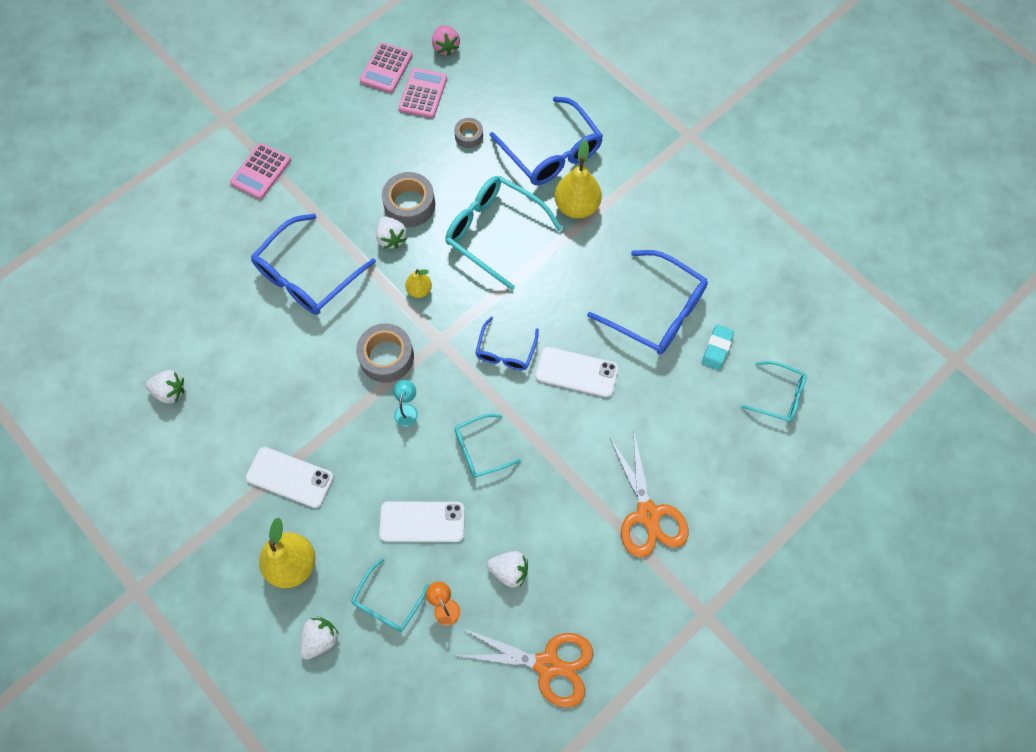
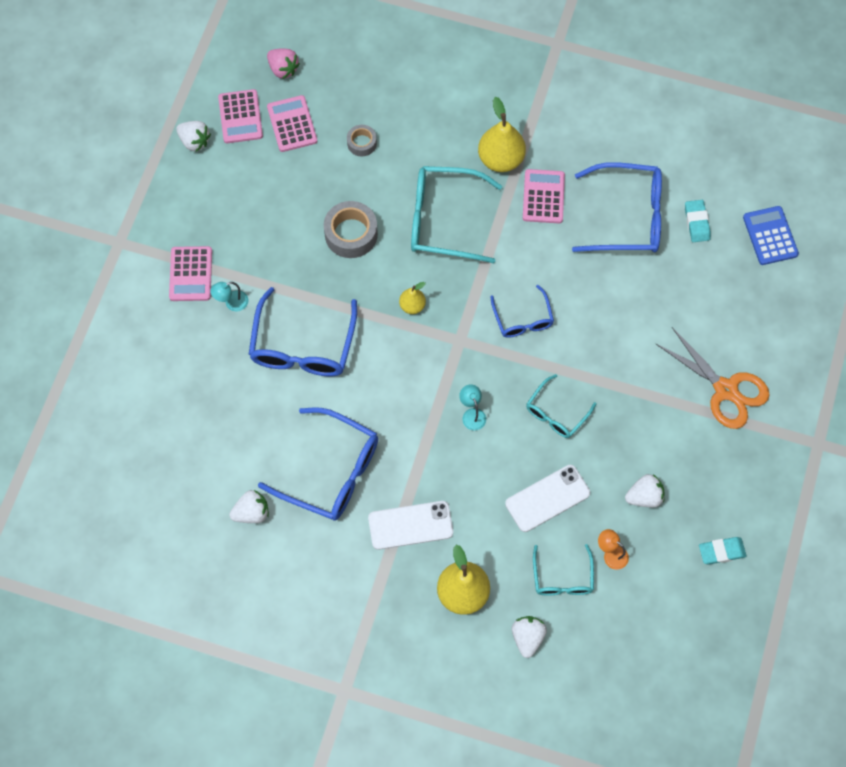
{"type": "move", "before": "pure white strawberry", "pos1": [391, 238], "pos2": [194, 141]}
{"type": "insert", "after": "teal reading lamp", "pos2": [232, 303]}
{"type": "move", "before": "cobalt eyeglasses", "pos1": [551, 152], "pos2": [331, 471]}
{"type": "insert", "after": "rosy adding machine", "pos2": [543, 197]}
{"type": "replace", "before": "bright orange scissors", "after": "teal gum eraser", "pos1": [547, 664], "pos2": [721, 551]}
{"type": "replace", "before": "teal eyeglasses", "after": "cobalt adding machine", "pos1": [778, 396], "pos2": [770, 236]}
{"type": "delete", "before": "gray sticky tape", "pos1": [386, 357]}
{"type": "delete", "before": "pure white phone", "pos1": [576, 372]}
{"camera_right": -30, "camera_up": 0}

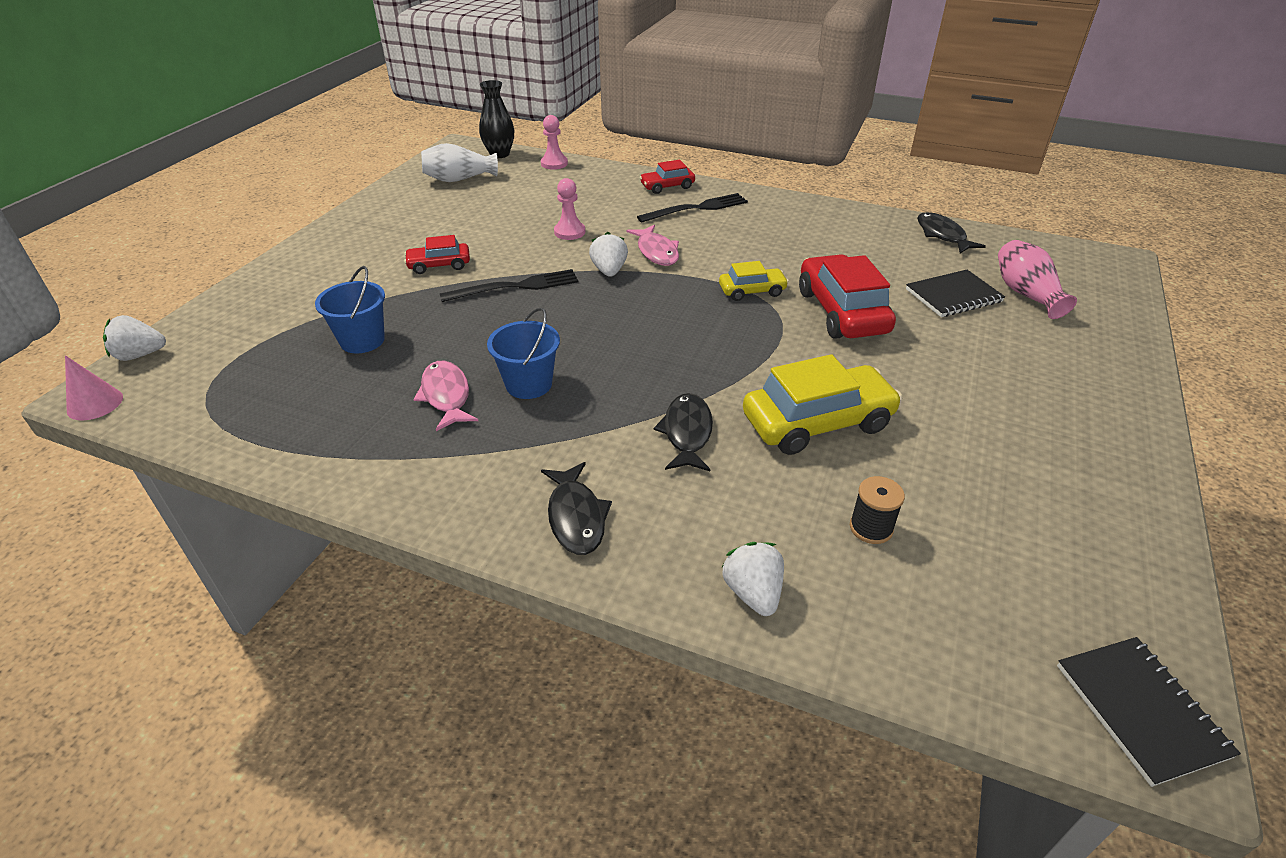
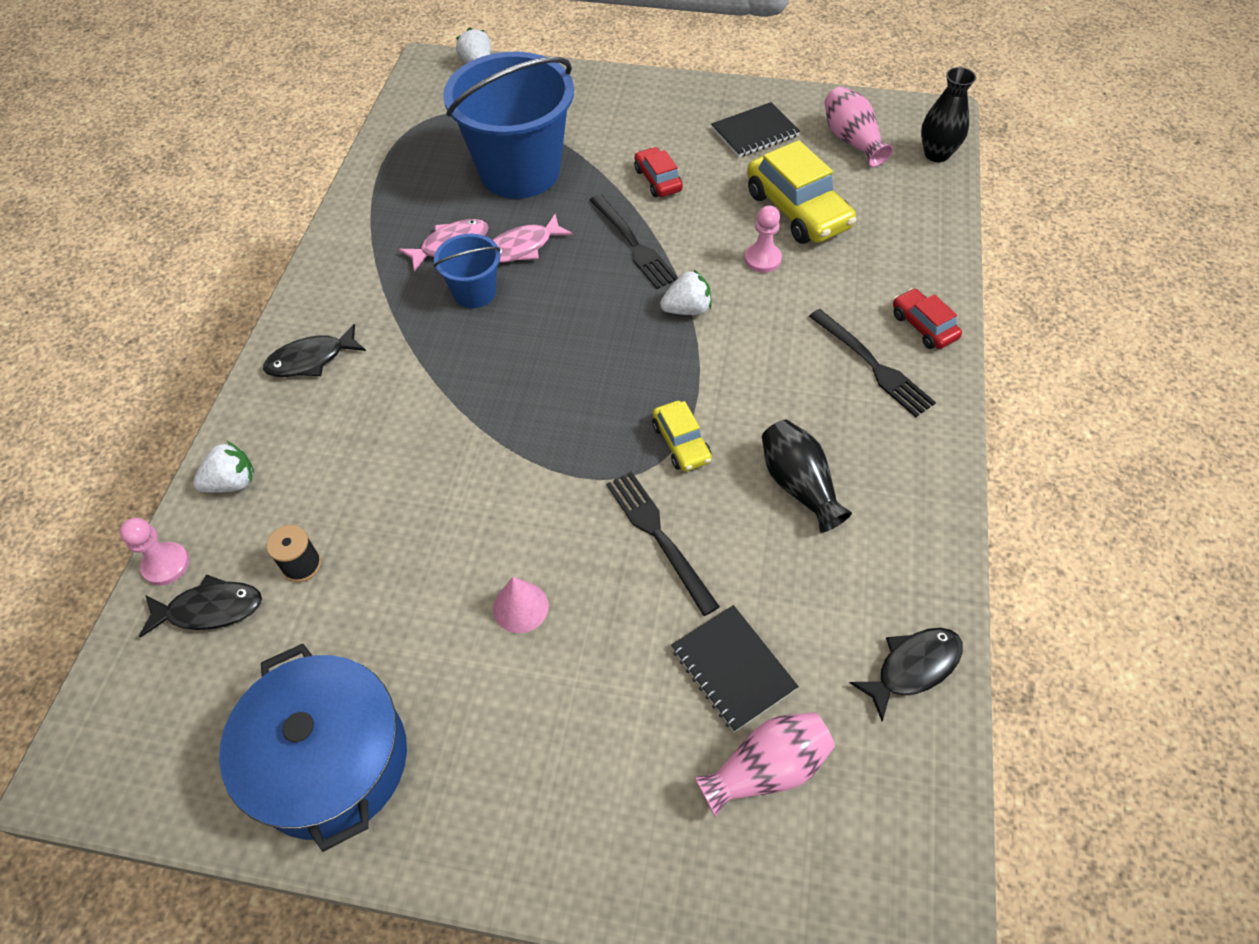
{"type": "move", "before": "rosy game pawn", "pos1": [554, 163], "pos2": [166, 565]}
{"type": "move", "before": "ebony toy fish", "pos1": [687, 433], "pos2": [210, 609]}
{"type": "insert", "after": "cobalt stockpot", "pos2": [330, 760]}
{"type": "resize", "before": "cobalt pail", "pos1": [362, 340], "pos2": [520, 171], "scale": 2.09}
{"type": "move", "before": "rosy toy fish", "pos1": [657, 252], "pos2": [523, 247]}
{"type": "move", "before": "rosy solid cone", "pos1": [95, 404], "pos2": [520, 607]}
{"type": "replace", "before": "scarlet toy car", "after": "ebony table fork", "pos1": [841, 312], "pos2": [658, 536]}
{"type": "move", "before": "ebony exercise book", "pos1": [1140, 710], "pos2": [754, 132]}
{"type": "move", "before": "golden toy car", "pos1": [817, 422], "pos2": [797, 210]}
{"type": "insert", "after": "ebony flower vase", "pos2": [799, 485]}
{"type": "recolor", "before": "pure white flower vase", "after": "rosy flower vase", "pos1": [459, 179], "pos2": [852, 140]}
{"camera_right": 80, "camera_up": 15}

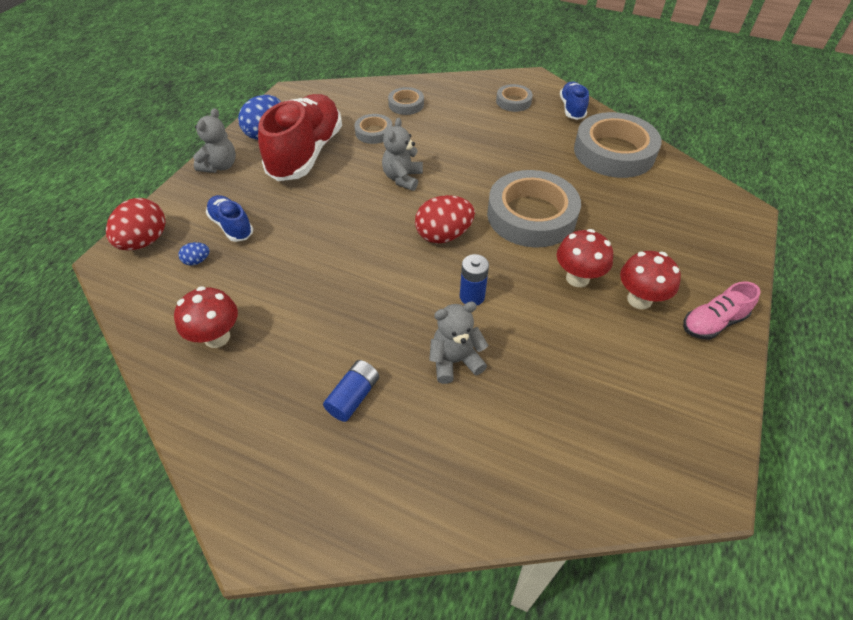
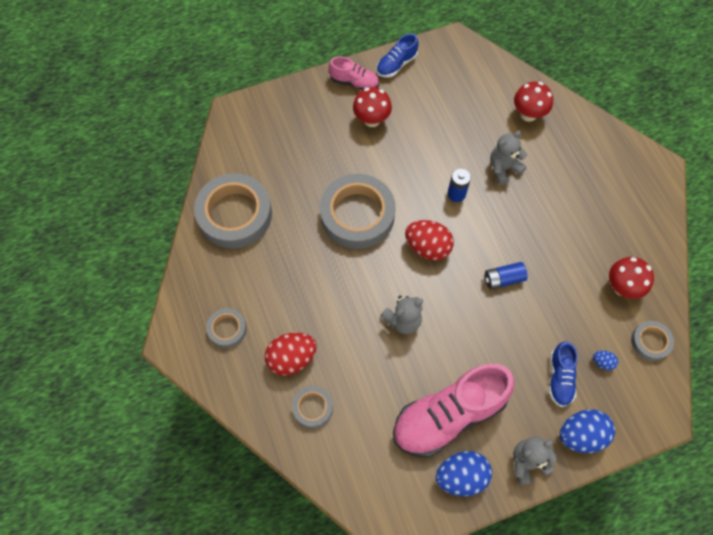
{"type": "move", "before": "scarlet egg", "pos1": [145, 241], "pos2": [292, 358]}
{"type": "move", "before": "cobalt lace-up shoe", "pos1": [572, 109], "pos2": [396, 64]}
{"type": "recolor", "before": "scarlet lace-up shoe", "after": "rosy lace-up shoe", "pos1": [306, 153], "pos2": [449, 415]}
{"type": "move", "before": "cobalt power cell", "pos1": [353, 396], "pos2": [503, 279]}
{"type": "rotate", "before": "gray stuffed bear", "pos1": [455, 361], "pos2": [503, 168], "turn": 120}
{"type": "move", "before": "scarlet fungus", "pos1": [577, 278], "pos2": [528, 114]}
{"type": "insert", "after": "cobalt egg", "pos2": [581, 435]}
{"type": "move", "before": "gray sticky tape", "pos1": [374, 132], "pos2": [650, 342]}
{"camera_right": -135, "camera_up": 15}

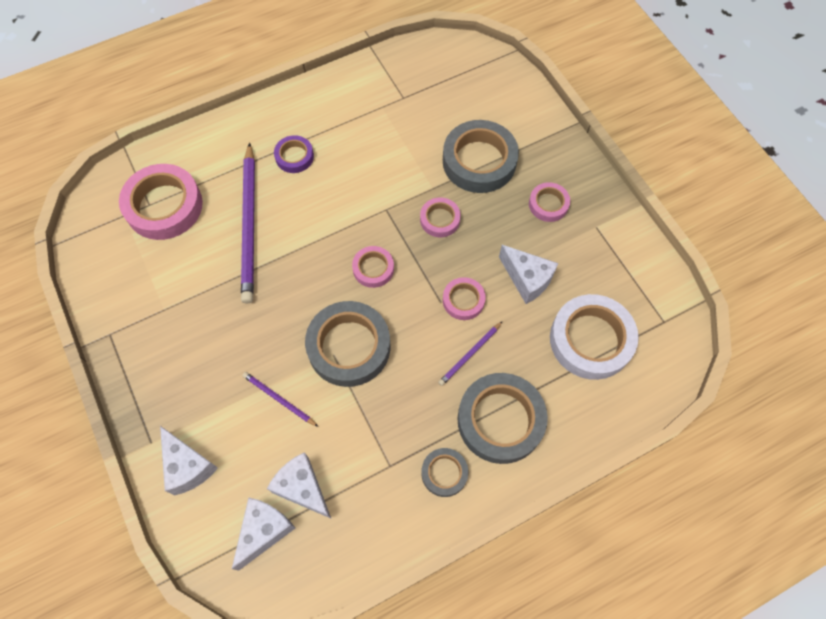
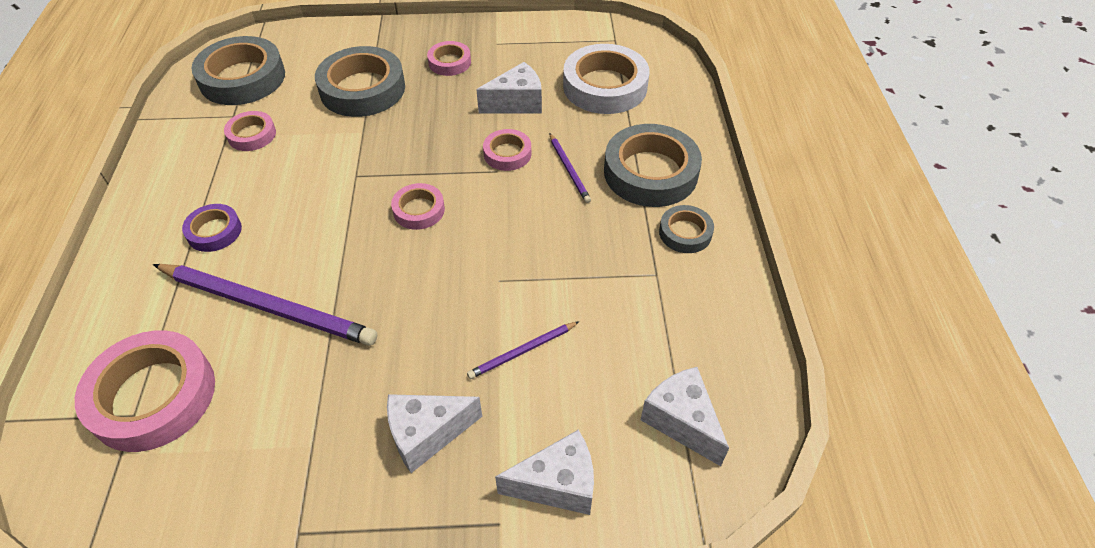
{"type": "move", "before": "gray sticky tape", "pos1": [349, 347], "pos2": [242, 78]}
{"type": "move", "before": "rosy sticky tape", "pos1": [440, 219], "pos2": [252, 135]}
{"type": "move", "before": "pure white cheese", "pos1": [302, 488], "pos2": [427, 435]}
{"camera_right": -65, "camera_up": -15}

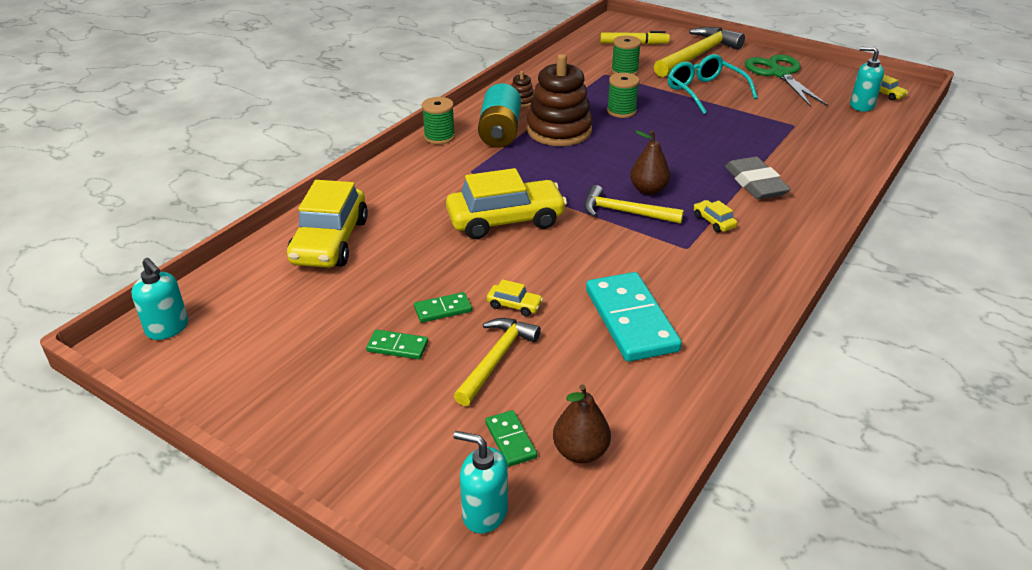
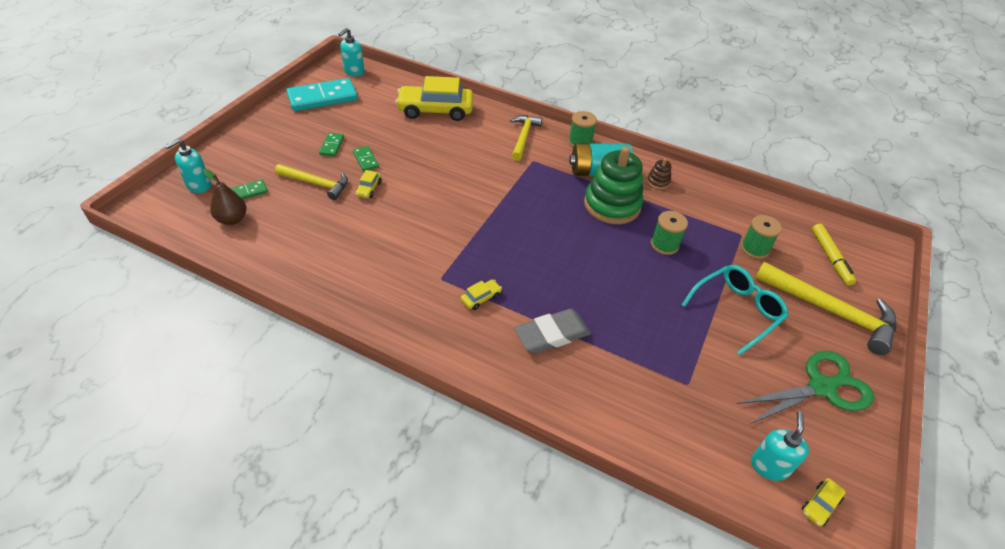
{"type": "rotate", "before": "teal soap pump", "pos1": [484, 513], "pos2": [198, 185], "turn": -150}
{"type": "move", "before": "teal domino tile", "pos1": [631, 320], "pos2": [322, 98]}
{"type": "move", "before": "golden hammer", "pos1": [625, 212], "pos2": [523, 137]}
{"type": "recolor", "before": "dark brown stacking toy", "after": "green stacking toy", "pos1": [559, 131], "pos2": [612, 205]}
{"type": "delete", "before": "golden toy car", "pos1": [505, 220]}
{"type": "delete", "before": "dark brown toy pear", "pos1": [648, 190]}
{"camera_right": 80, "camera_up": 10}

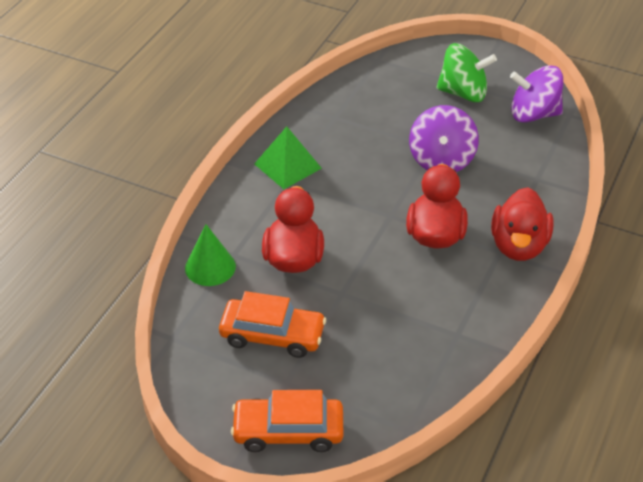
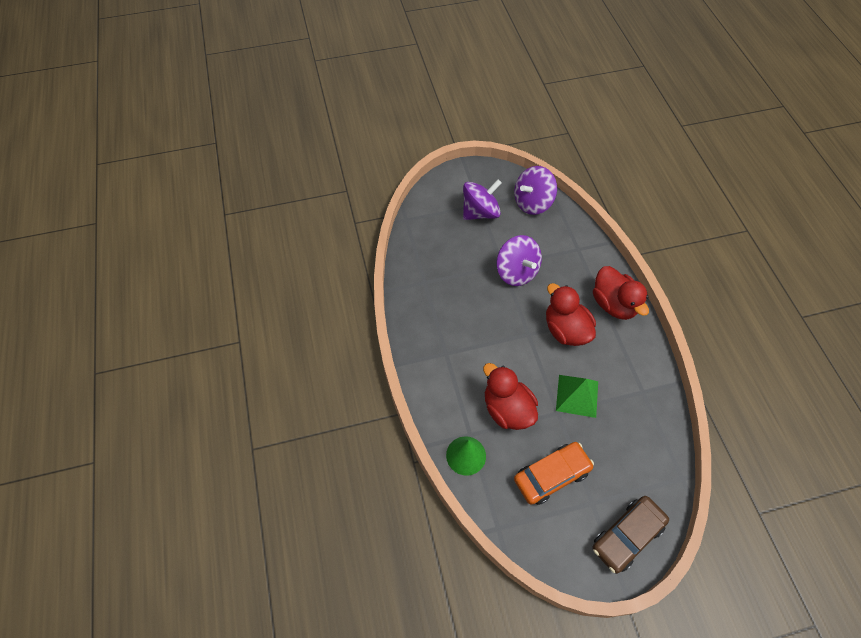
{"type": "recolor", "before": "green whirligig", "after": "royal purple whirligig", "pos1": [463, 93], "pos2": [480, 212]}
{"type": "move", "before": "green solid pyramid", "pos1": [287, 166], "pos2": [577, 395]}
{"type": "recolor", "before": "bright orange toy car", "after": "dark brown toy car", "pos1": [288, 431], "pos2": [627, 536]}
{"camera_right": -40, "camera_up": 15}

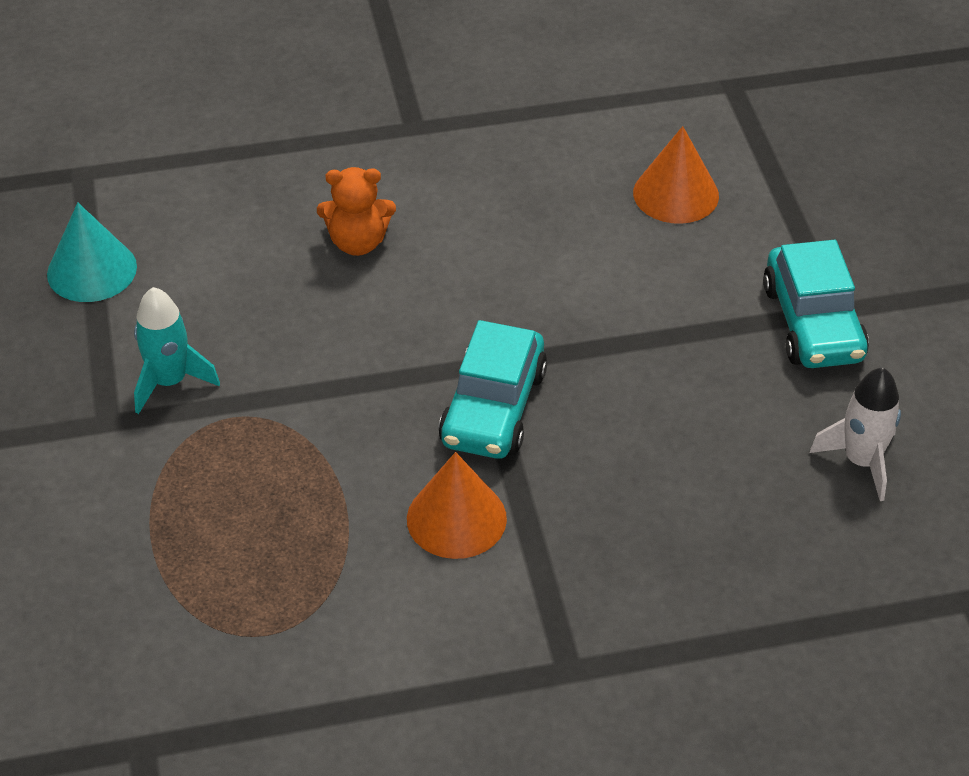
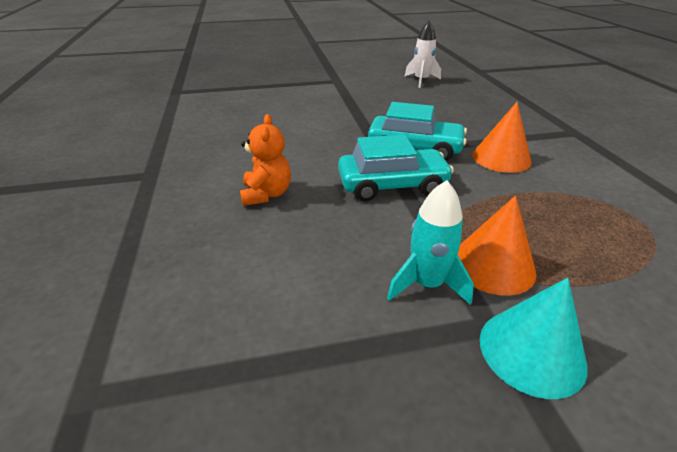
{"type": "move", "before": "teal toy car", "pos1": [813, 323], "pos2": [392, 185]}
{"type": "move", "before": "bright orange solid cone", "pos1": [676, 194], "pos2": [493, 265]}
{"type": "move", "before": "teal solid cone", "pos1": [92, 270], "pos2": [531, 351]}
{"camera_right": -90, "camera_up": -10}

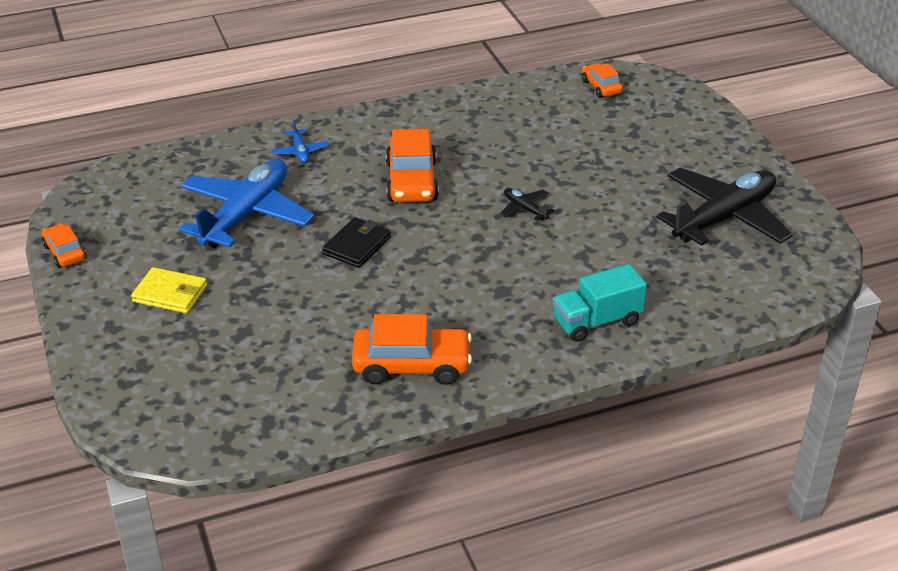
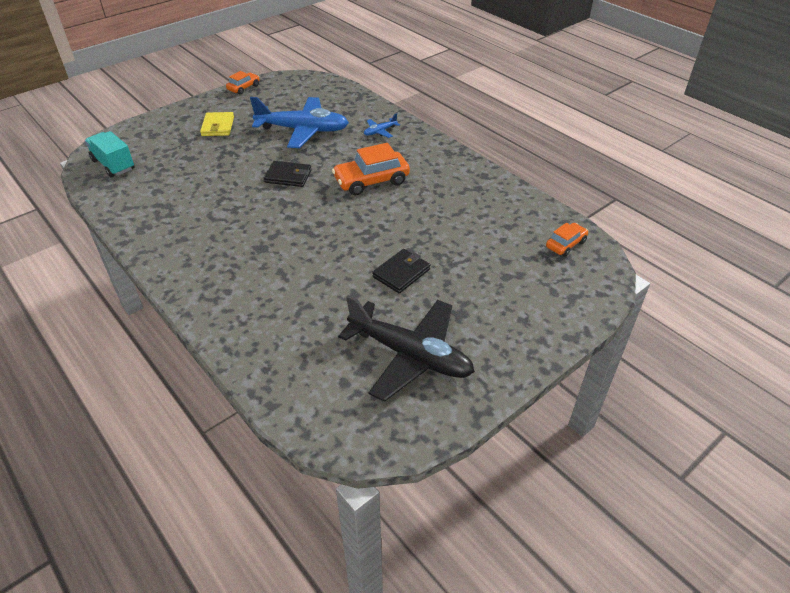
{"type": "move", "before": "teal toy truck", "pos1": [597, 321], "pos2": [113, 165]}
{"type": "insert", "after": "ebony billfold", "pos2": [401, 273]}
{"type": "delete", "before": "bright orange toy car", "pos1": [412, 365]}
{"type": "delete", "before": "ebony toy plane", "pos1": [524, 209]}
{"camera_right": 70, "camera_up": 5}

